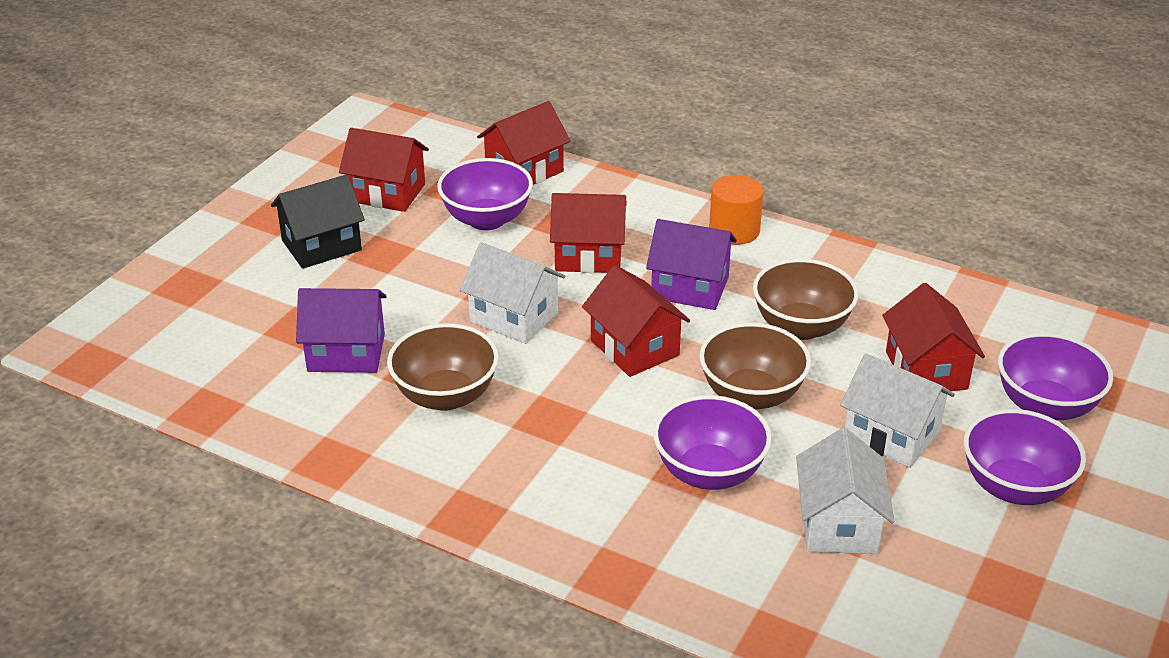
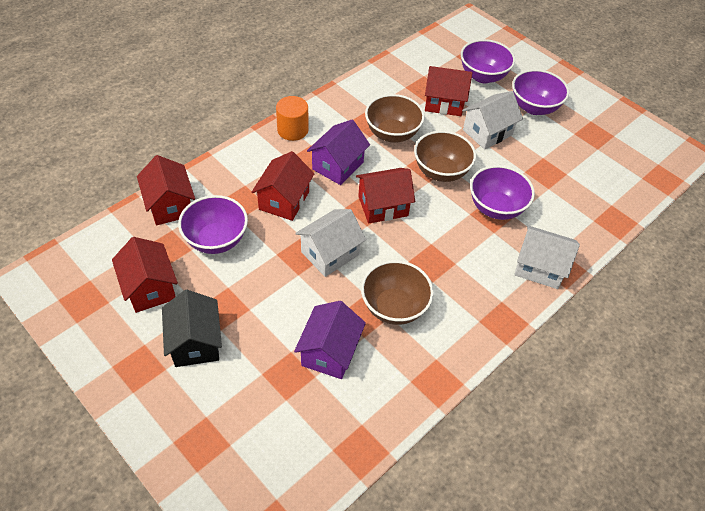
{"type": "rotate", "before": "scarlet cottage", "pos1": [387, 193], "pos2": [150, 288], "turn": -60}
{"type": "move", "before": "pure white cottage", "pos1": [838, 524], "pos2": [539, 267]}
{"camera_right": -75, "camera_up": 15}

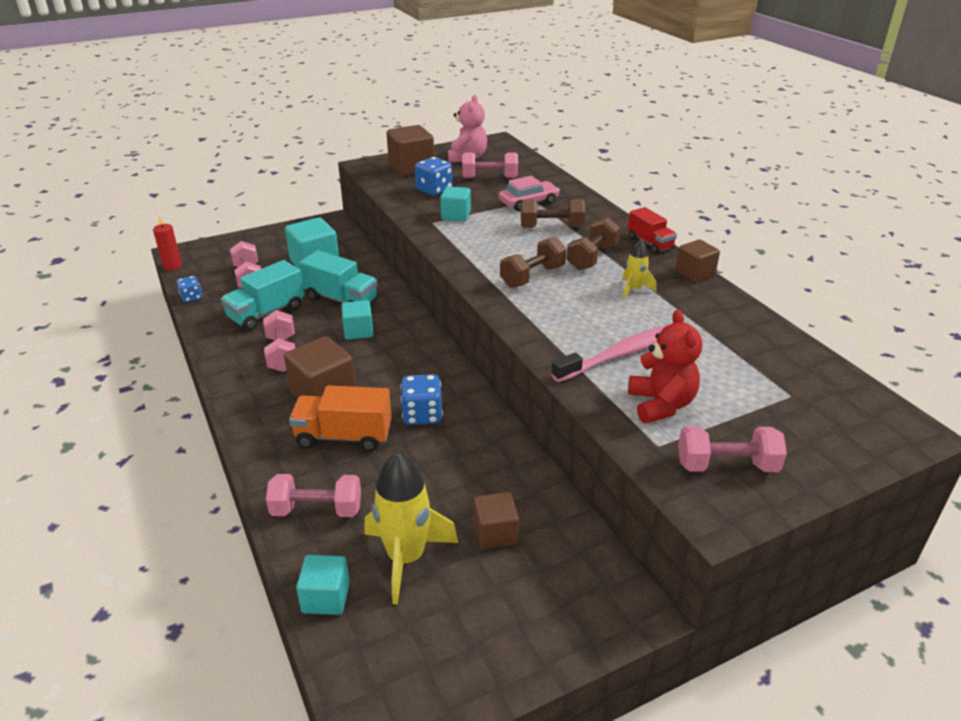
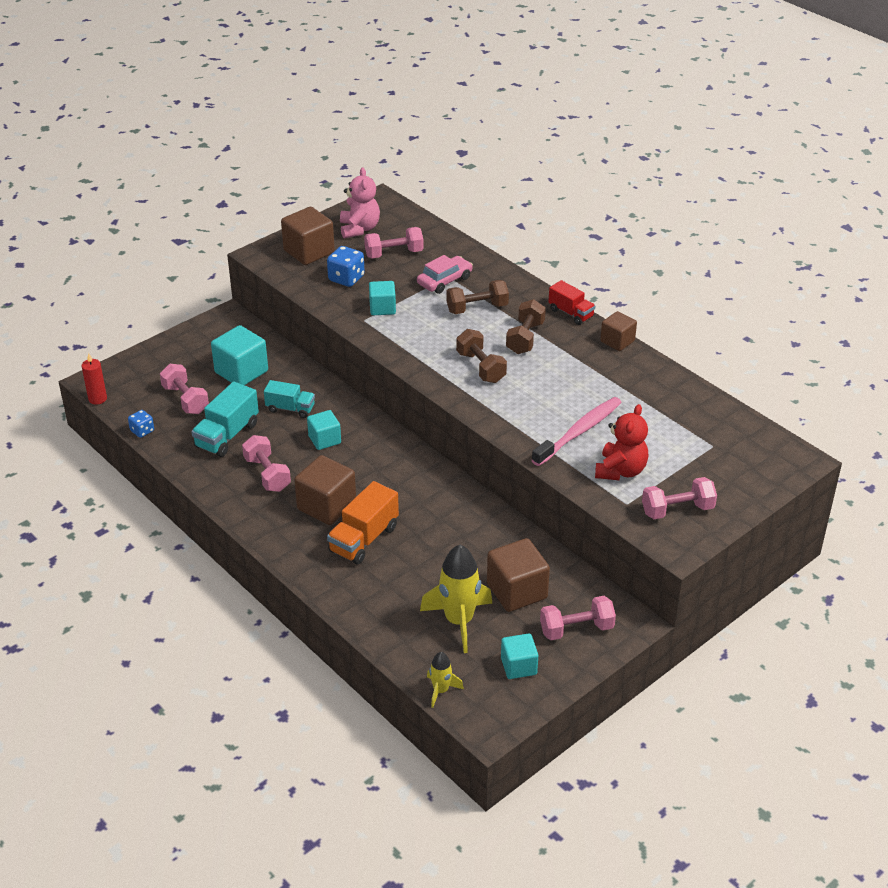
{"type": "resize", "before": "teal toy truck", "pos1": [341, 299], "pos2": [290, 409], "scale": 0.66}
{"type": "rotate", "before": "bright orange toy truck", "pos1": [344, 436], "pos2": [364, 539], "turn": -45}
{"type": "move", "before": "golden toy rocket", "pos1": [634, 290], "pos2": [441, 691]}
{"type": "rotate", "before": "dark brown free weight", "pos1": [532, 276], "pos2": [480, 367], "turn": -60}
{"type": "resize", "before": "dark brown block", "pos1": [495, 533], "pos2": [517, 591], "scale": 1.6}
{"type": "move", "before": "teal block", "pos1": [326, 598], "pos2": [518, 666]}
{"type": "move", "before": "rosy free weight", "pos1": [317, 510], "pos2": [576, 629]}
{"type": "rotate", "before": "scarlet stuffed bear", "pos1": [661, 404], "pos2": [620, 471], "turn": 45}
{"type": "delete", "before": "cobalt dice", "pos1": [422, 415]}
{"camera_right": -15, "camera_up": 5}

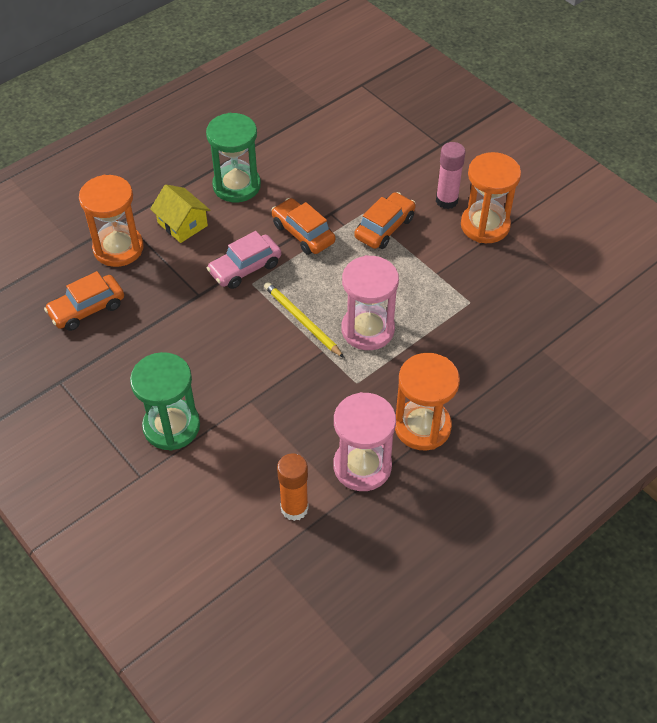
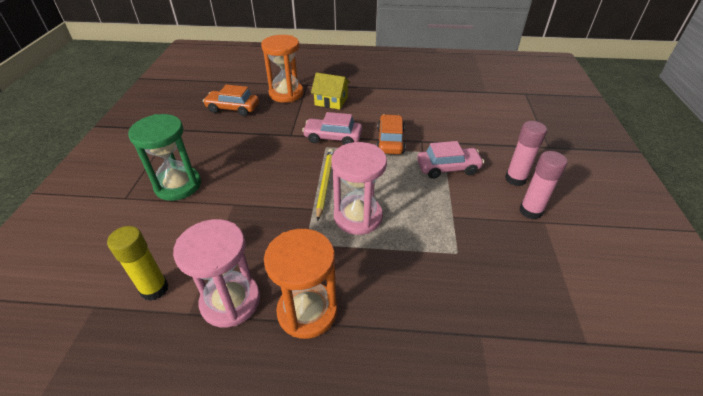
{"type": "recolor", "before": "bright orange glue stick", "after": "golden glue stick", "pos1": [294, 508], "pos2": [154, 289]}
{"type": "rotate", "before": "golden cottage", "pos1": [182, 224], "pos2": [331, 101], "turn": -75}
{"type": "recolor", "before": "bright orange toy car", "after": "rosy toy car", "pos1": [384, 228], "pos2": [448, 168]}
{"type": "replace", "before": "bright orange hourglass", "after": "rosy glue stick", "pos1": [485, 225], "pos2": [530, 211]}
{"type": "delete", "before": "green hourglass", "pos1": [236, 185]}
{"camera_right": 45, "camera_up": -10}

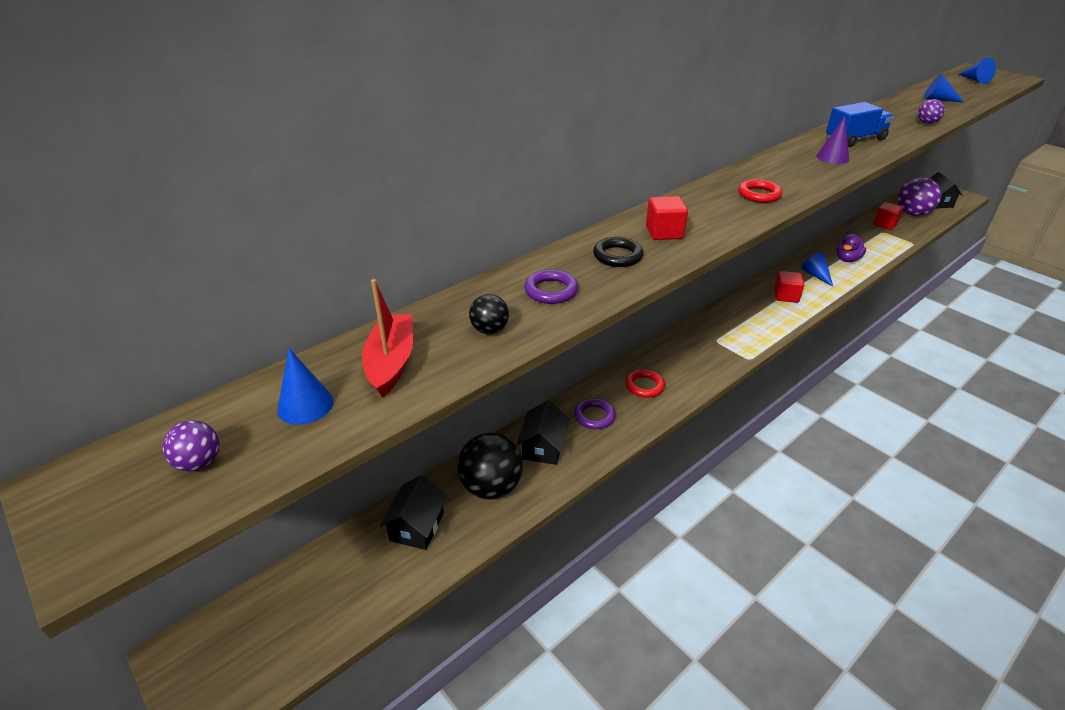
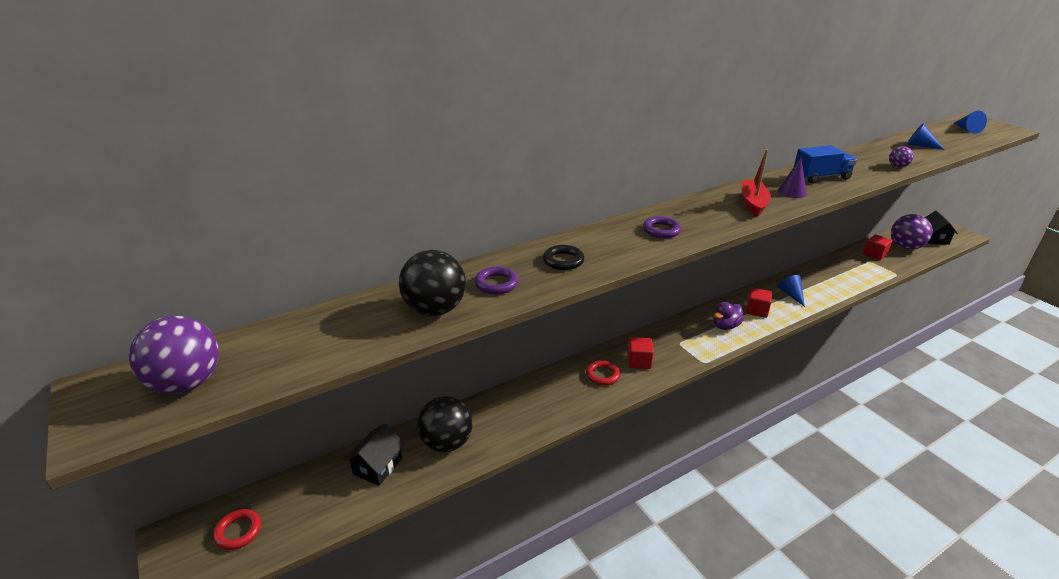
{"type": "resize", "before": "royal purple ball", "pos1": [199, 463], "pos2": [187, 383], "scale": 2.05}
{"type": "move", "before": "scarlet hoop", "pos1": [759, 195], "pos2": [238, 532]}
{"type": "resize", "before": "ebony ball", "pos1": [489, 330], "pos2": [435, 309], "scale": 2.05}
{"type": "move", "before": "scarlet block", "pos1": [664, 232], "pos2": [639, 361]}
{"type": "move", "before": "royal purple hoop", "pos1": [594, 416], "pos2": [661, 230]}
{"type": "move", "before": "royal purple duck", "pos1": [847, 259], "pos2": [725, 326]}
{"type": "move", "before": "scarlet sailboat", "pos1": [391, 362], "pos2": [753, 203]}
{"type": "delete", "before": "cobalt solid cone", "pos1": [305, 405]}
{"type": "delete", "before": "ebony cottage", "pos1": [543, 447]}
{"camera_right": 10, "camera_up": -5}

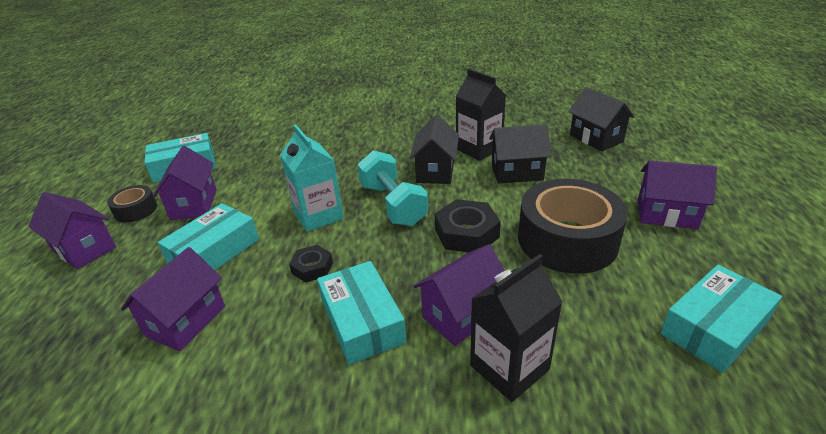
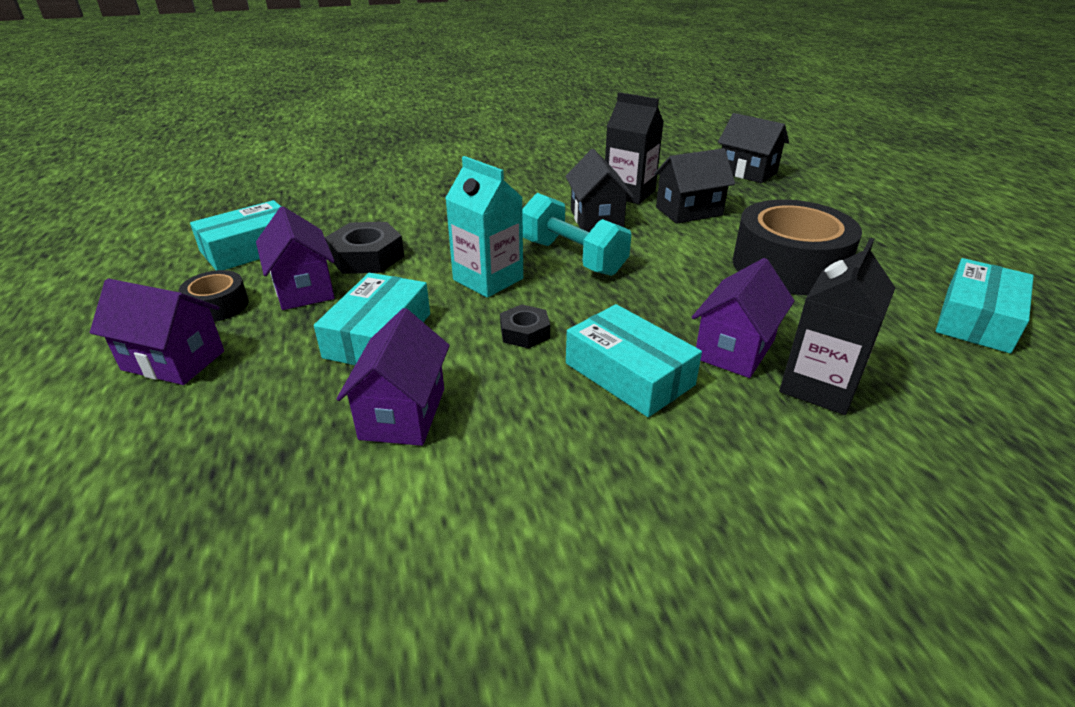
{"type": "move", "before": "ebony nut", "pos1": [466, 233], "pos2": [366, 257]}
{"type": "delete", "before": "royal purple cottage", "pos1": [666, 214]}
{"camera_right": -20, "camera_up": 0}

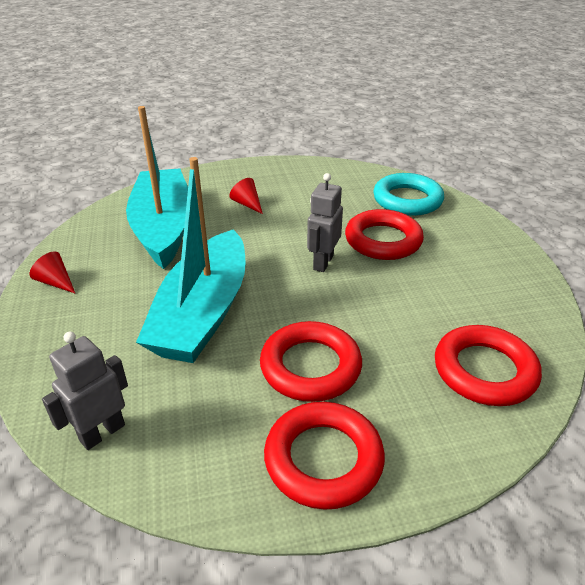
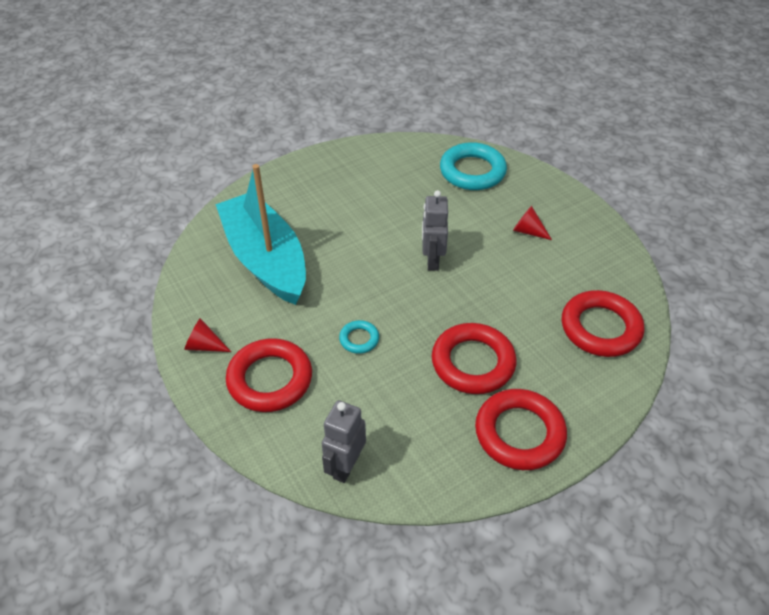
{"type": "move", "before": "scarlet hoop", "pos1": [383, 240], "pos2": [270, 379]}
{"type": "replace", "before": "teal sailboat", "after": "teal hoop", "pos1": [203, 313], "pos2": [359, 339]}
{"type": "move", "before": "scarlet solid cone", "pos1": [247, 204], "pos2": [528, 231]}
{"camera_right": -20, "camera_up": 10}

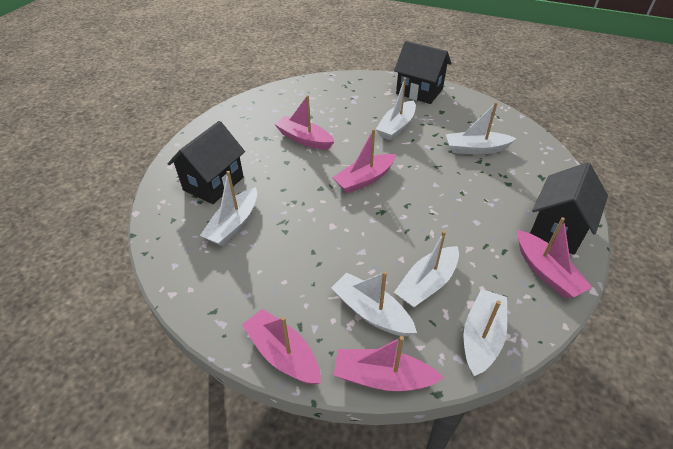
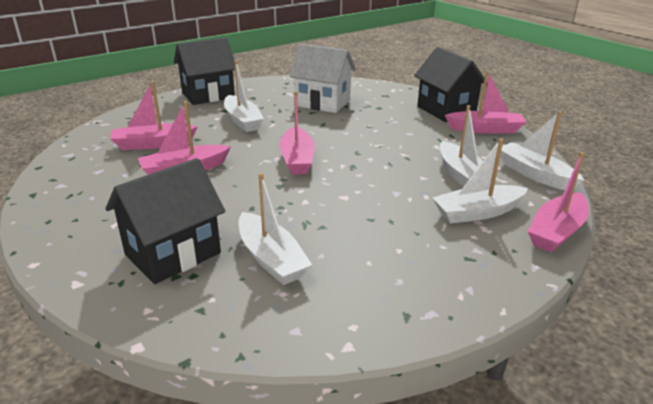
{"type": "rotate", "before": "ebony cottage", "pos1": [213, 183], "pos2": [173, 254], "turn": 75}
{"type": "move", "before": "rosy sailboat", "pos1": [283, 354], "pos2": [153, 144]}
{"type": "replace", "before": "pure white sailboat", "after": "pure white cottage", "pos1": [476, 149], "pos2": [322, 103]}
{"camera_right": -60, "camera_up": -15}

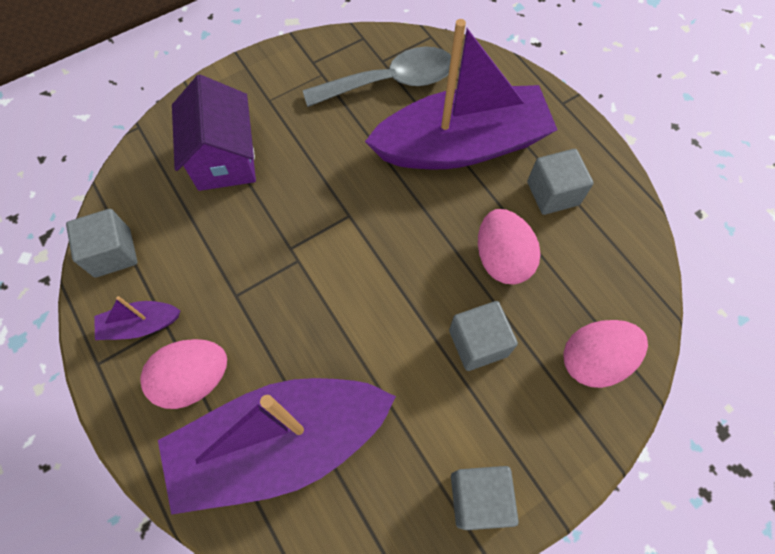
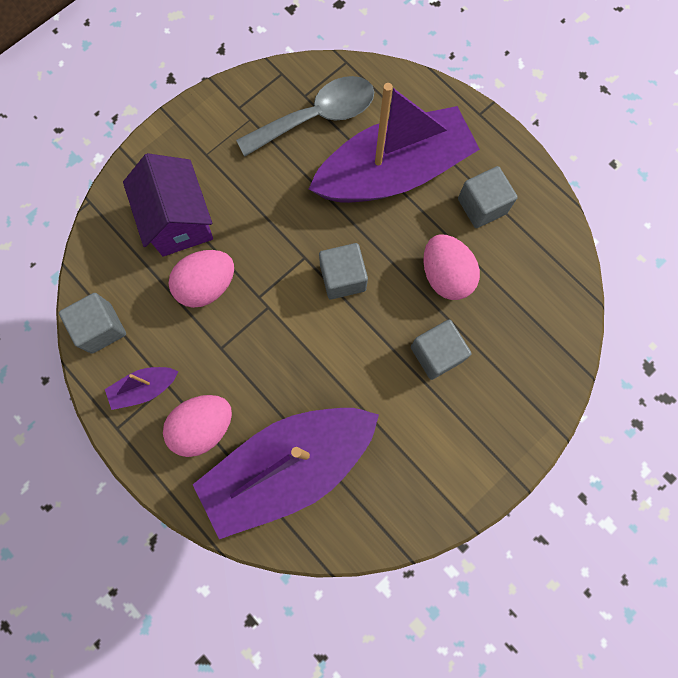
{"type": "move", "before": "rosy egg", "pos1": [593, 360], "pos2": [207, 286]}
{"type": "move", "before": "gray block", "pos1": [478, 498], "pos2": [343, 278]}
{"camera_right": -10, "camera_up": 10}

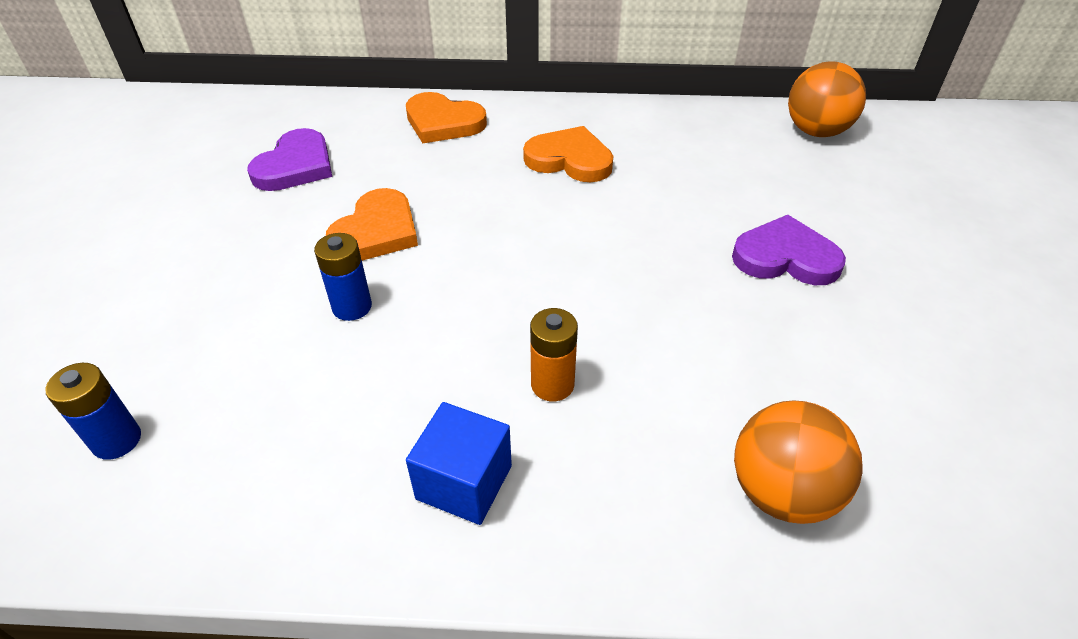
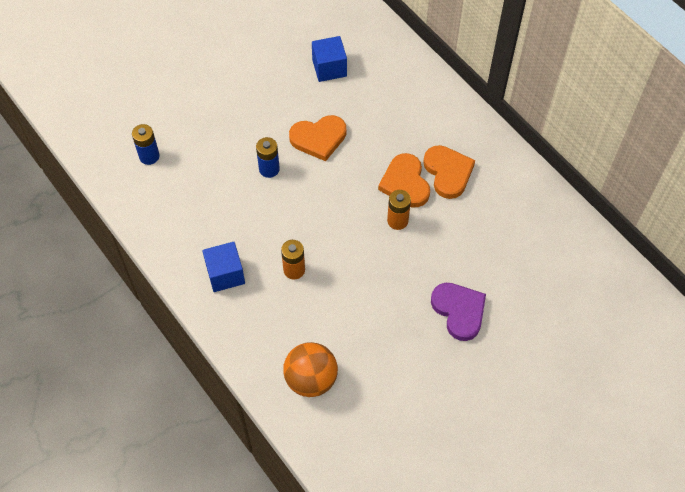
{"type": "replace", "before": "royal purple love heart", "after": "cobalt block", "pos1": [295, 166], "pos2": [329, 68]}
{"type": "move", "before": "bright orange love heart", "pos1": [443, 122], "pos2": [405, 183]}
{"type": "insert", "after": "bright orange power cell", "pos2": [397, 221]}
{"type": "delete", "before": "bright orange ball", "pos1": [816, 131]}
{"camera_right": 50, "camera_up": 15}

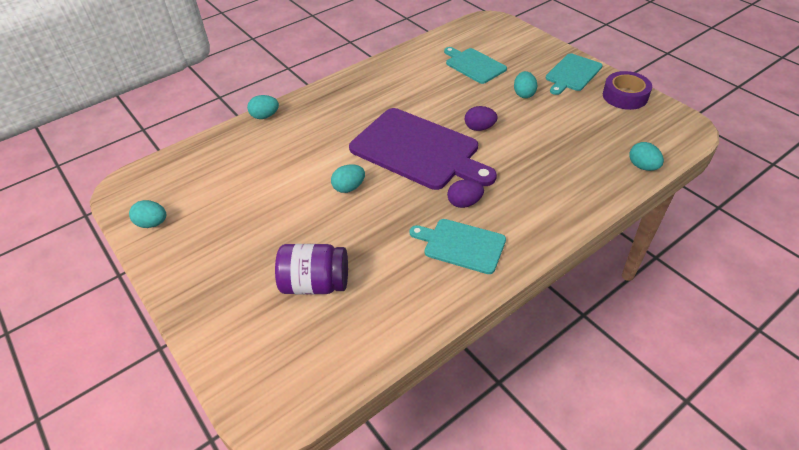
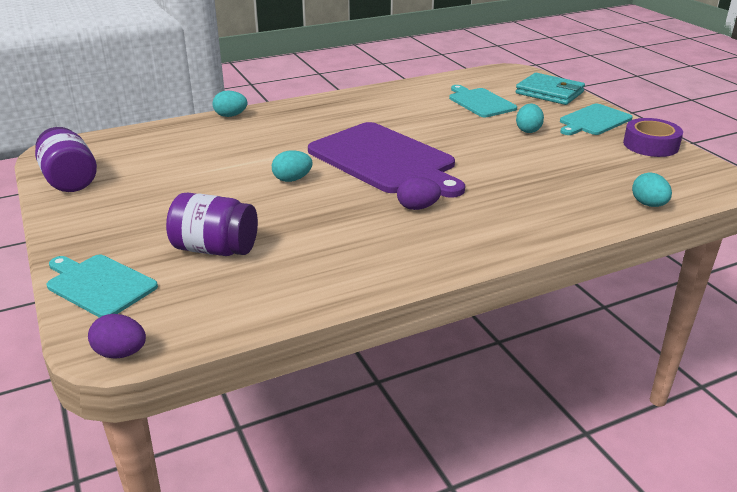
{"type": "replace", "before": "teal egg", "after": "royal purple jam jar", "pos1": [152, 223], "pos2": [70, 180]}
{"type": "move", "before": "teal chopping board", "pos1": [461, 245], "pos2": [99, 285]}
{"type": "move", "before": "royal purple egg", "pos1": [479, 128], "pos2": [121, 353]}
{"type": "insert", "after": "teal billfold", "pos2": [549, 93]}
{"camera_right": 10, "camera_up": -15}

